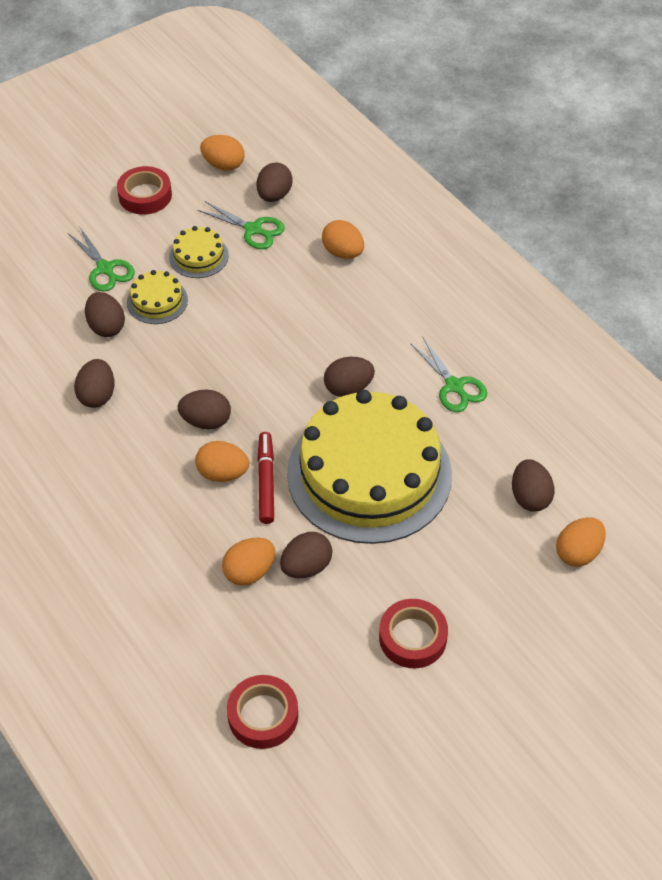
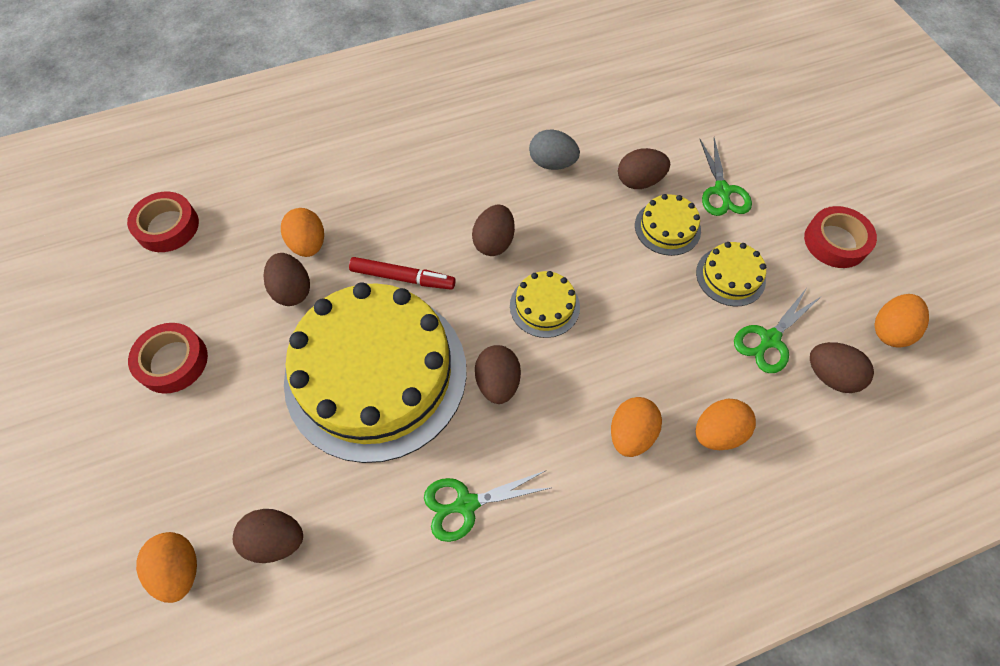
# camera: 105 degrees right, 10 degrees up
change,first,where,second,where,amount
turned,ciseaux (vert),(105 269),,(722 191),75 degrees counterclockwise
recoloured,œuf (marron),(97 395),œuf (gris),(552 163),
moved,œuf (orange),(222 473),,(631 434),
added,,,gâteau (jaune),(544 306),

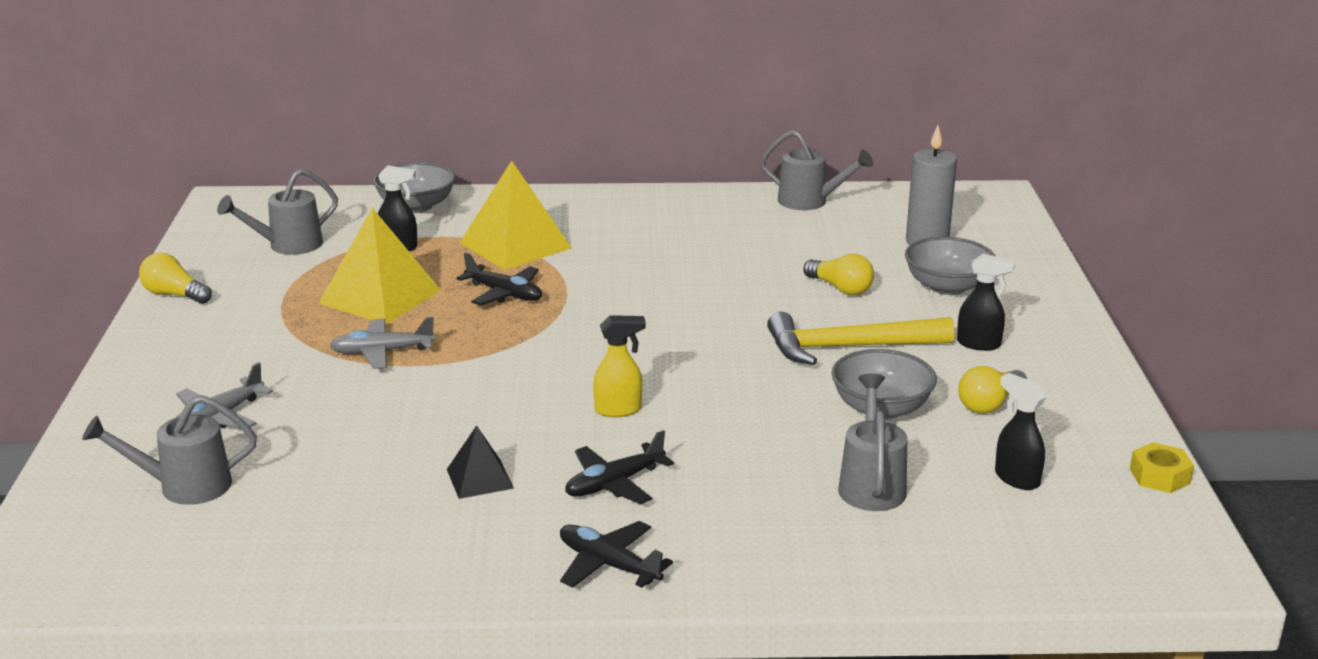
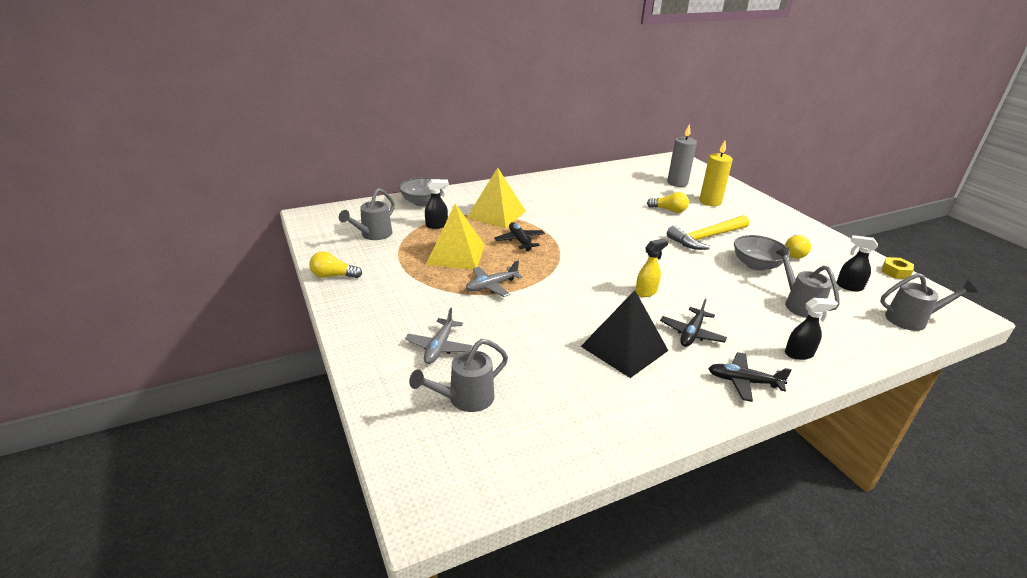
# camera: 25 degrees left, 5 degrees up
change,first,where,second,where,amount
resized,pyramide (noir),(479 478),,(624 348),x1.90
turned,avion (noir),(504 294),,(520 241),120 degrees counterclockwise
moved,arrosoir (gris),(810 202),,(911 320),
replaced,bol (gris),(947 287),bougie (jaune),(710 202),
moved,vaporisateur (noir),(979 344),,(799 354),

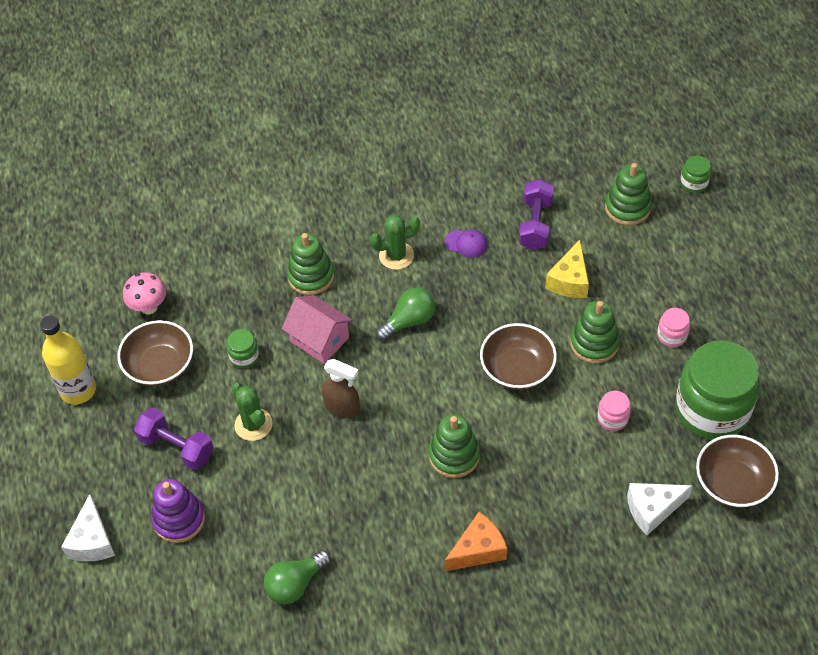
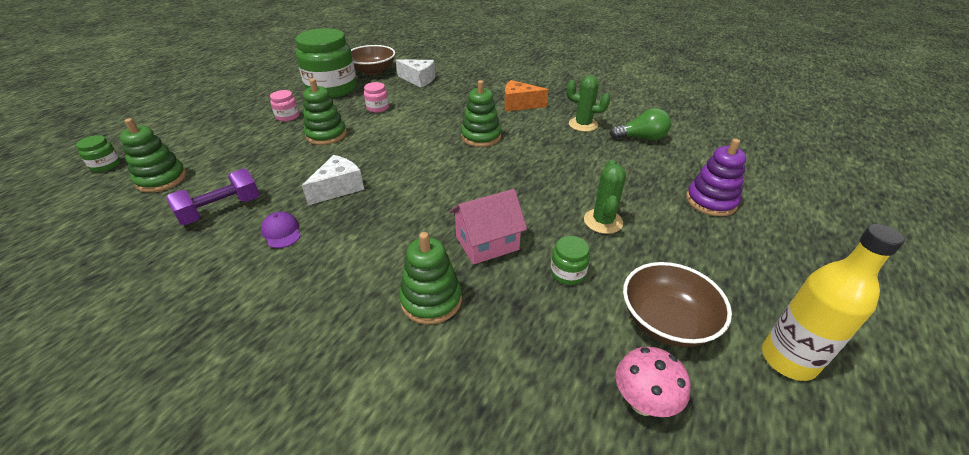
# camera: 140 degrees left, 15 degrees down
change,first,where,second,where,amount
moved,fromage (blanc),(92 541),,(338 188),
removed,haltère (violet),(176 447),,,
turned,maison (rose),(319 339),,(487 243),75 degrees clockwise
removed,vaporisateur (marron),(342 408),,,
moved,cactus (vert),(396 256),,(583 124),
removed,ampoule (vert),(409 321),,,
removed,bol (marron),(517 369),,,
removed,fromage (jaune),(569 281),,,

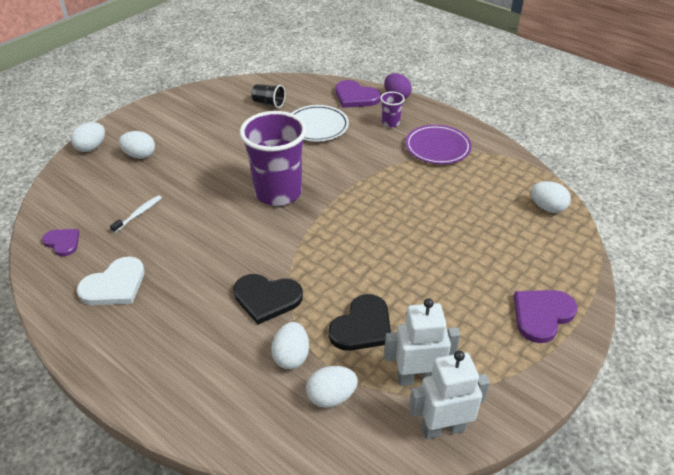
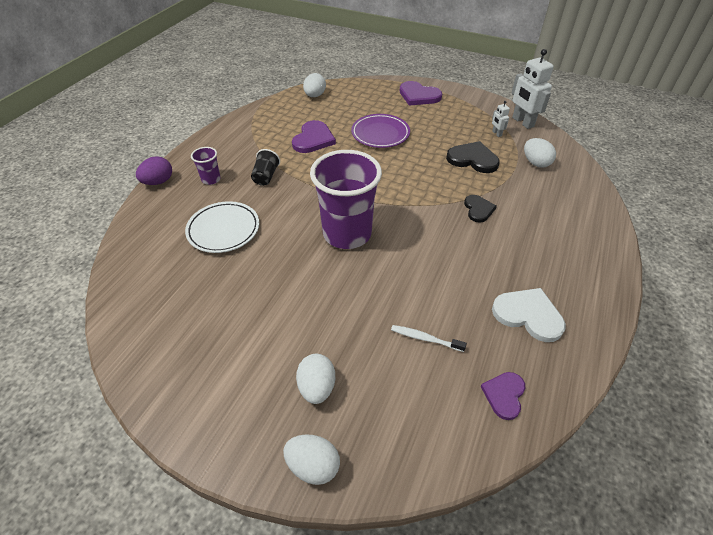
# camera: 105 degrees left, 5 degrees up
change,first,where,second,where,amount
resized,cœur (noir),(267 298),,(478 209),x0.63
moved,gobelet (noir),(269 103),,(266 176),
removed,œuf (blanc),(291 356),,,
moved,cœur (violet),(355 96),,(313 139),
resized,robot (blanc),(417 377),,(496 133),x0.48
moved,assiette (violet),(437 148),,(380 134),

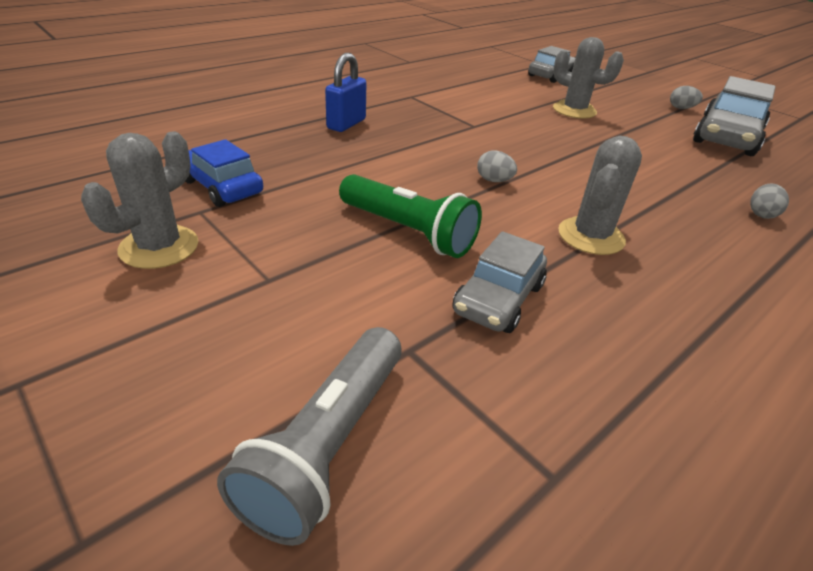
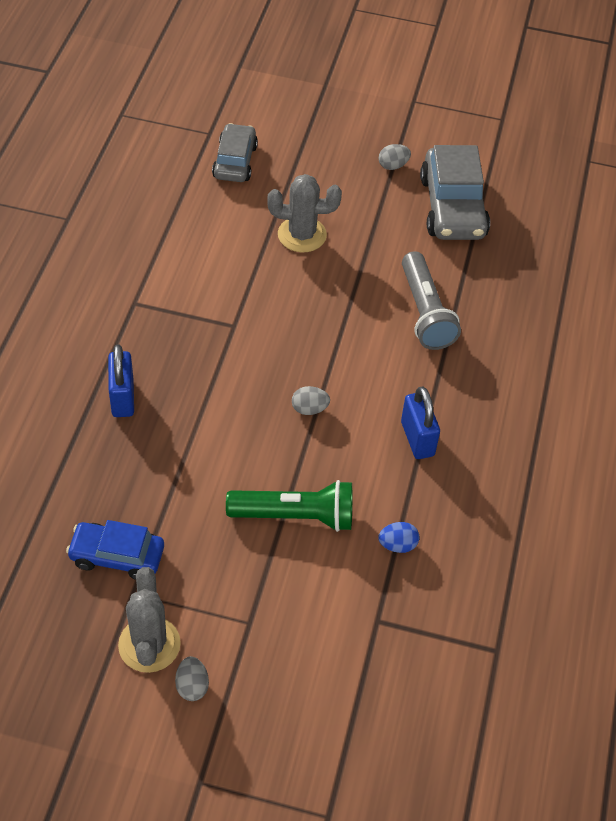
# camera: 35 degrees left, 15 degrees up
change,first,where,second,where,amount
moved,lampe de poche (gris),(327 445),,(425 312),
replaced,voiture (gris),(498 299),œuf (bleu),(397 545),
replaced,cactus (gris),(591 236),cadenas (bleu),(417 439),
moved,œuf (gris),(761 214),,(192 686),

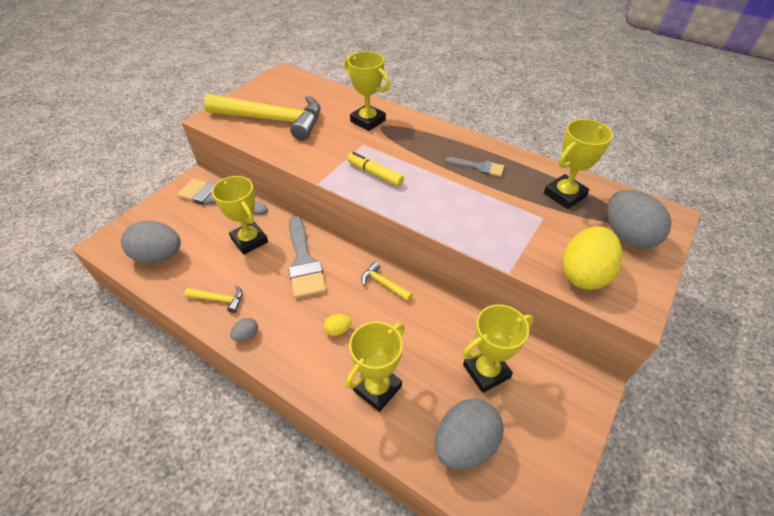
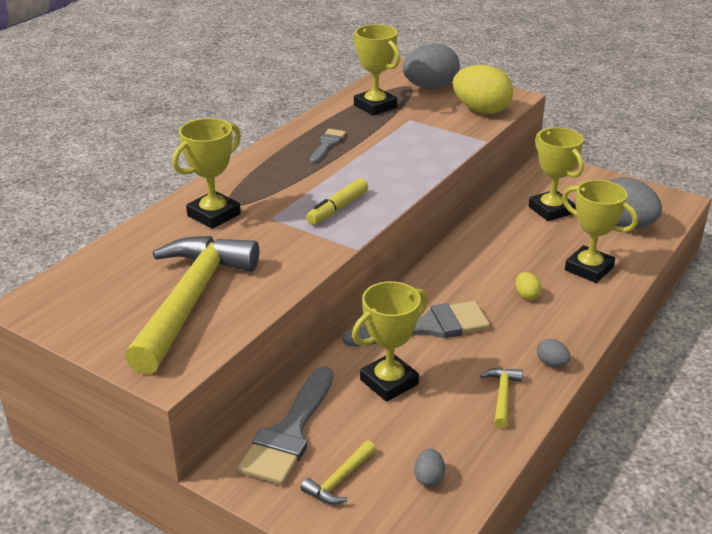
# camera: 90 degrees left, 15 degrees down
change,first,where,second,where,amount
resized,œuf (gris),(159 256),,(429 478),x0.44
moved,marteau (jaune),(384 284),,(339 480),

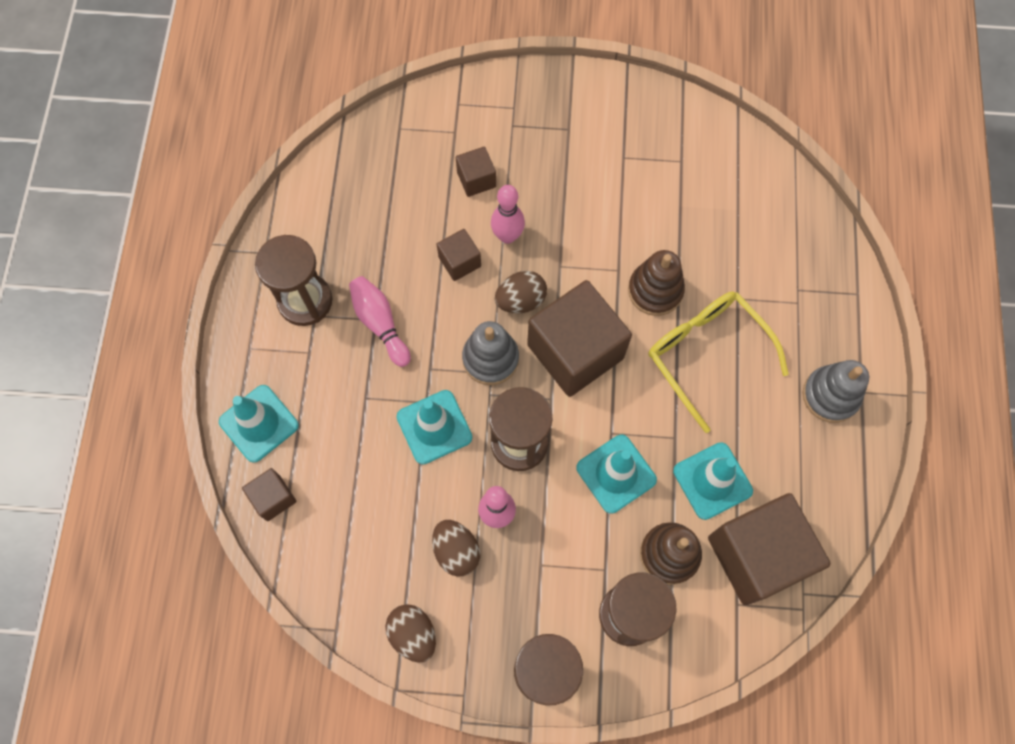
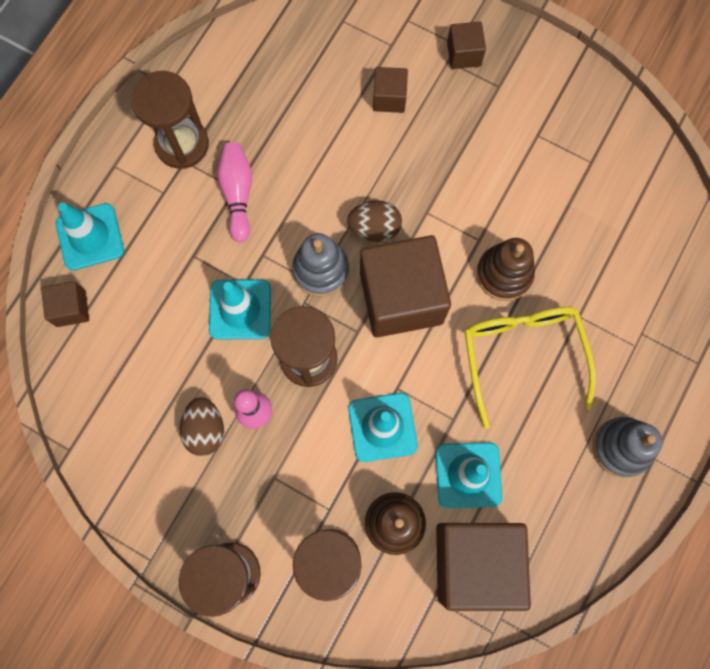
# camera: 25 degrees right, 5 degrees up
change,first,where,second,where,amount
removed,œuf (marron),(413 634),,,
moved,cube (marron),(459 261),,(464 54),
removed,quille (rose),(507 236),,,

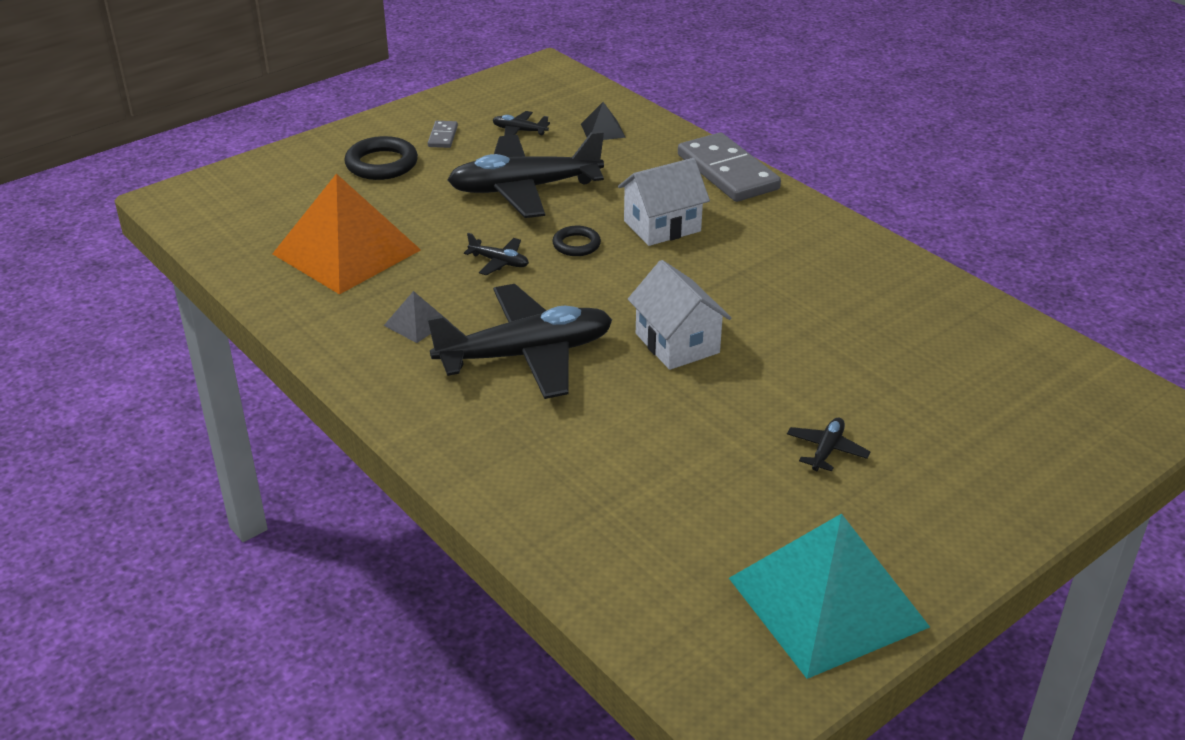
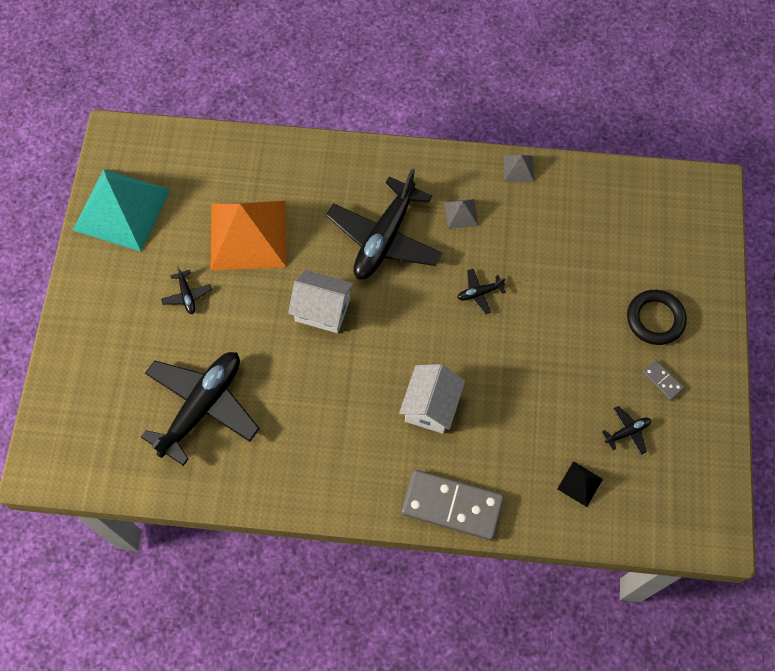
# camera: 135 degrees right, 30 degrees up
change,first,where,second,where,amount
moved,pyramide (orange),(346 251),,(248 235),
moved,avion (noir),(524 189),,(202 407),
removed,anneau (noir),(576 245),,,
added,,,pyramide (gris),(518 168),

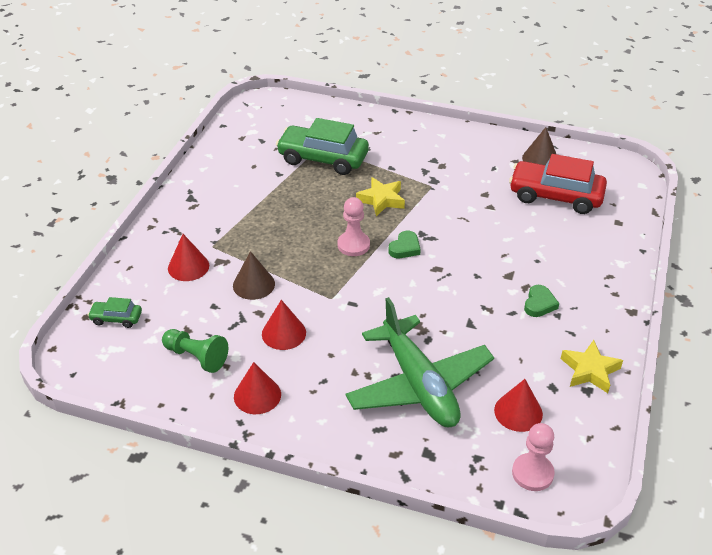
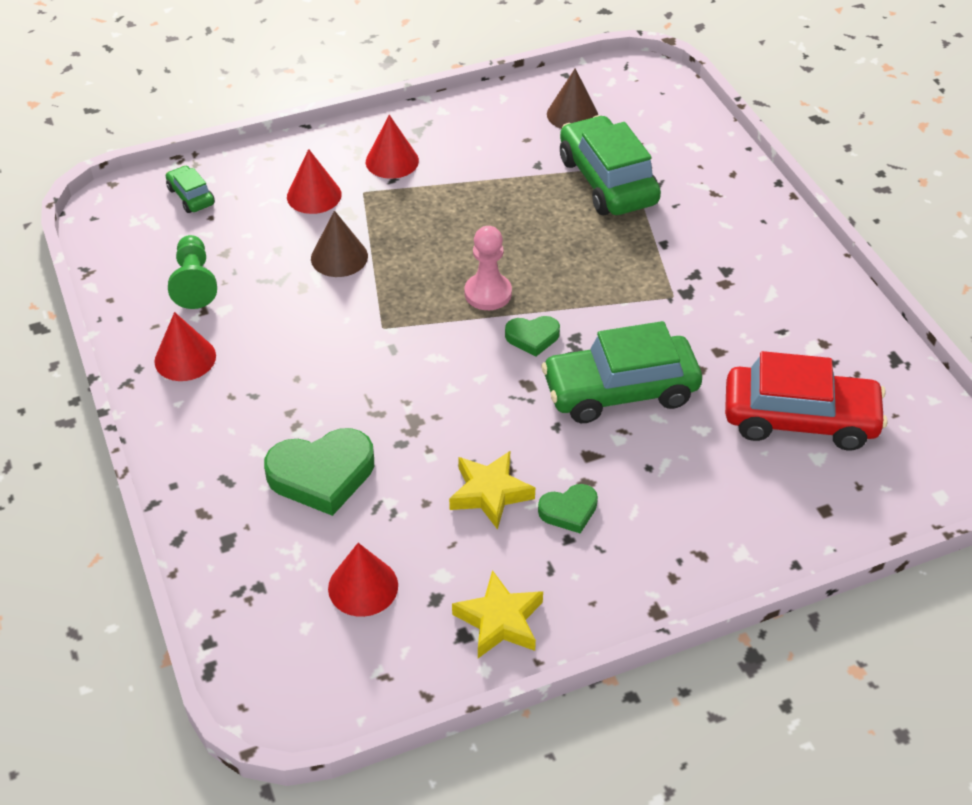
# camera: 50 degrees right, 5 degrees up
change,first,where,second,where,amount
moved,cône (rouge),(284 333),,(392 161),
replaced,avion (vert),(418 384),cœur (vert),(322 475),
moved,étoile (jaune),(381 200),,(490 493),
turned,voiture (rouge),(555 196),,(800 419),120 degrees clockwise
removed,pion (rose),(532 473),,,
moved,cône (marron),(540 159),,(572 114),
added,,,voiture (vert),(620 391),

